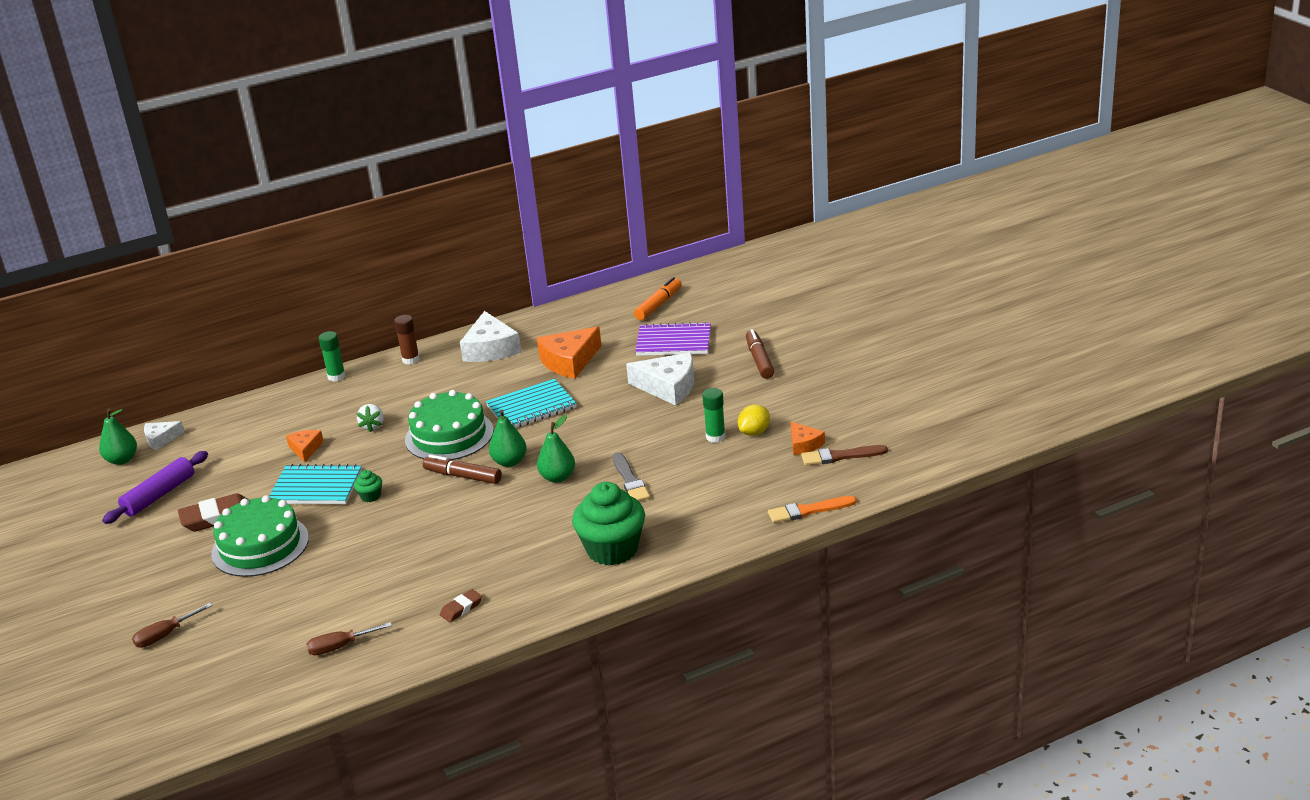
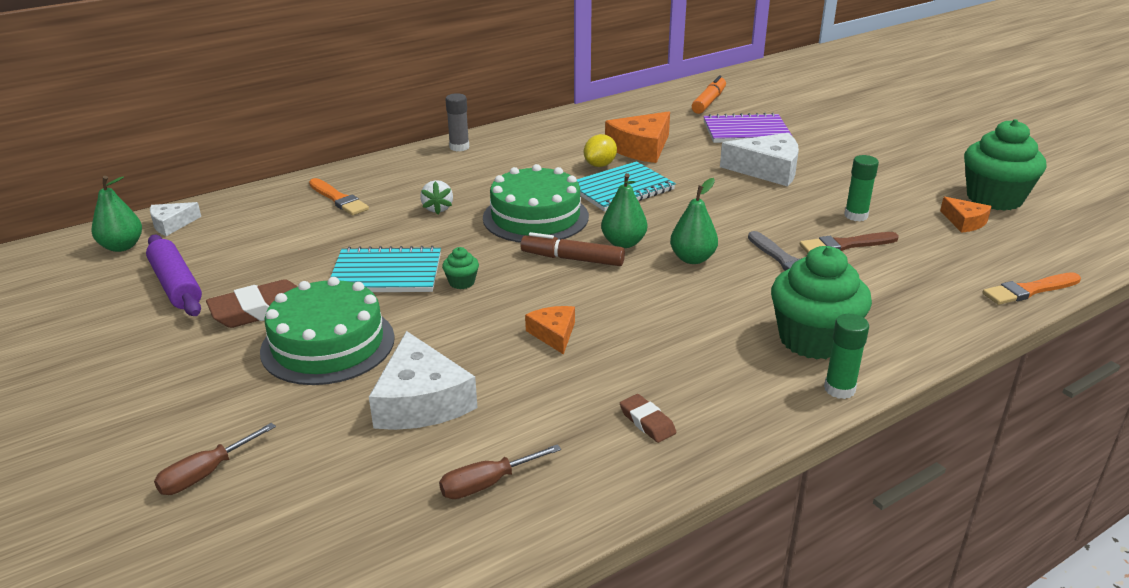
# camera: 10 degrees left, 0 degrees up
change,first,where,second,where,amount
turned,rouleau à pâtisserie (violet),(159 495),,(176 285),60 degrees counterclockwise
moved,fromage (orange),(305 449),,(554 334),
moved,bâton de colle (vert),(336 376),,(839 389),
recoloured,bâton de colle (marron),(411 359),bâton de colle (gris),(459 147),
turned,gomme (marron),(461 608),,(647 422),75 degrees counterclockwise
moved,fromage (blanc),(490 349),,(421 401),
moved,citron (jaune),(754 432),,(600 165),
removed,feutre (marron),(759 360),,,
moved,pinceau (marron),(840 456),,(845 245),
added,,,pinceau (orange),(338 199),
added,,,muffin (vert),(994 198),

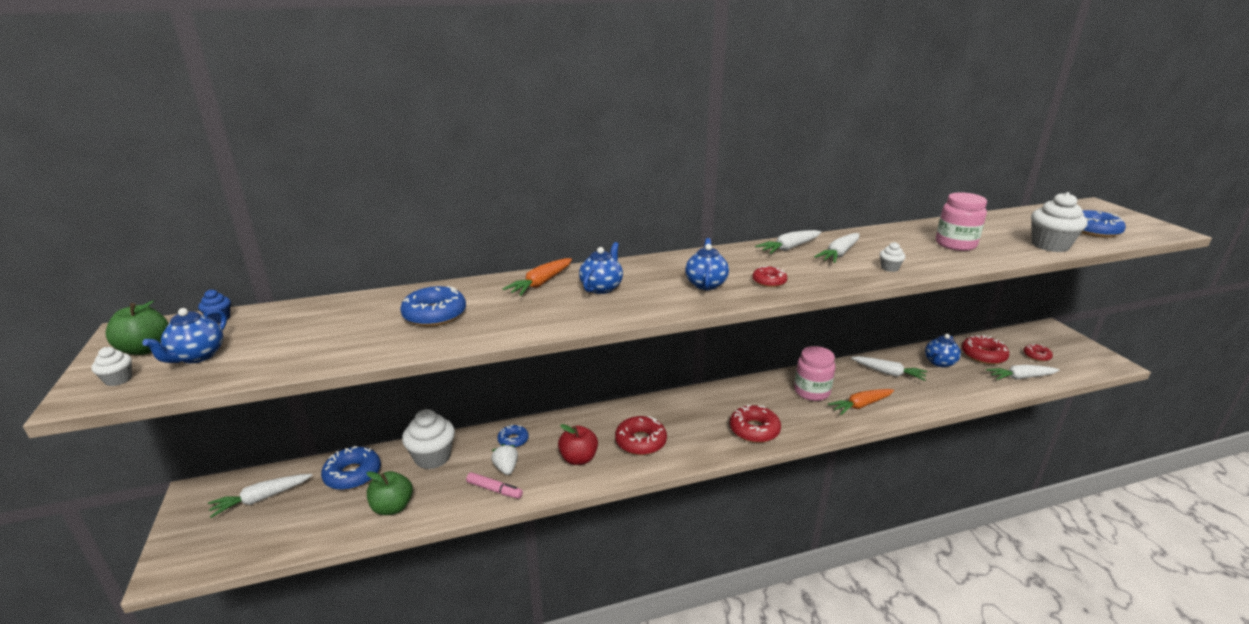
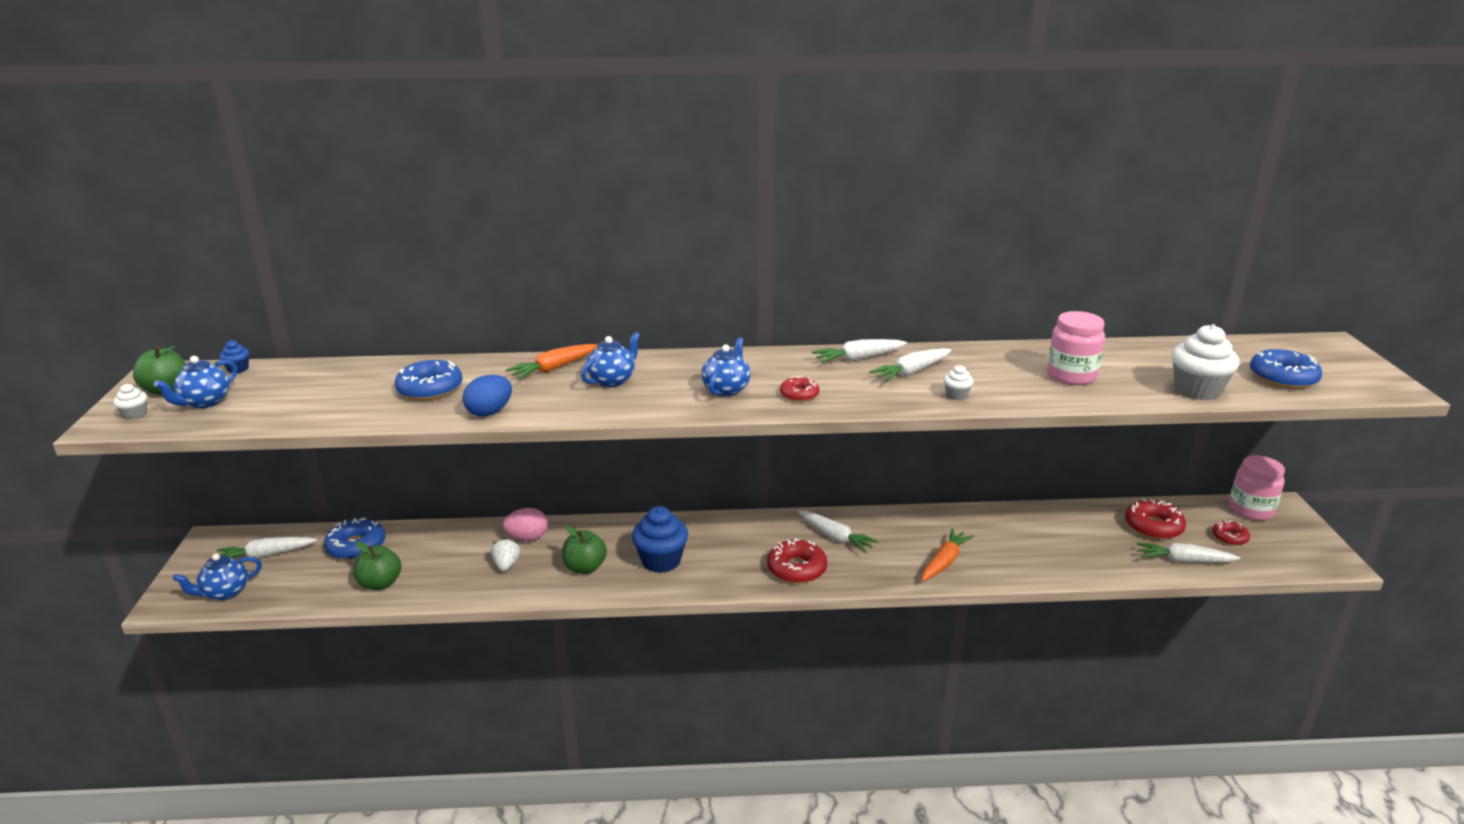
# camera: 15 degrees right, 0 degrees up
change,first,where,second,where,amount
removed,muffin (blanc),(432 457),,,
removed,feutre (rose),(494 490),,,
replaced,beignet (bleu),(513 440),œuf (rose),(527 538),
recoloured,pomme (rouge),(578 459),pomme (vert),(585 568),
replaced,beignet (rouge),(640 441),muffin (bleu),(661 561),
moved,bocal (rose),(811 392),,(1250 510),
turned,carotte (orange),(861 405),,(944 562),135 degrees clockwise
moved,carotte (blanc),(888 373),,(835 537),
moved,théière (bleu),(939 363),,(225 592),
added,,,œuf (bleu),(490 412),

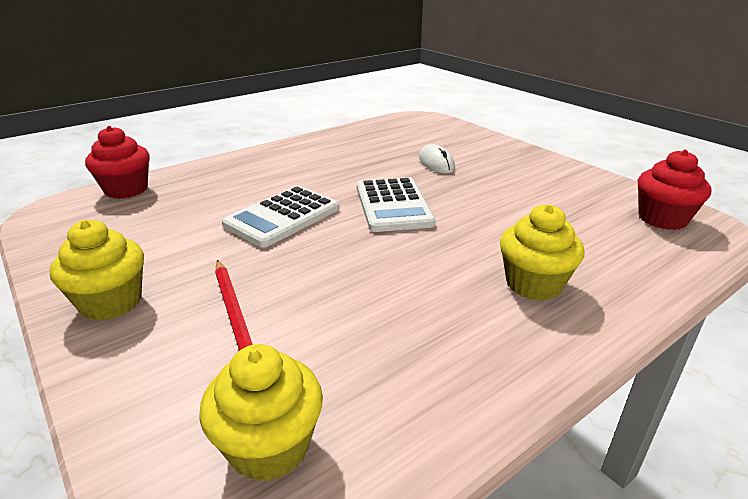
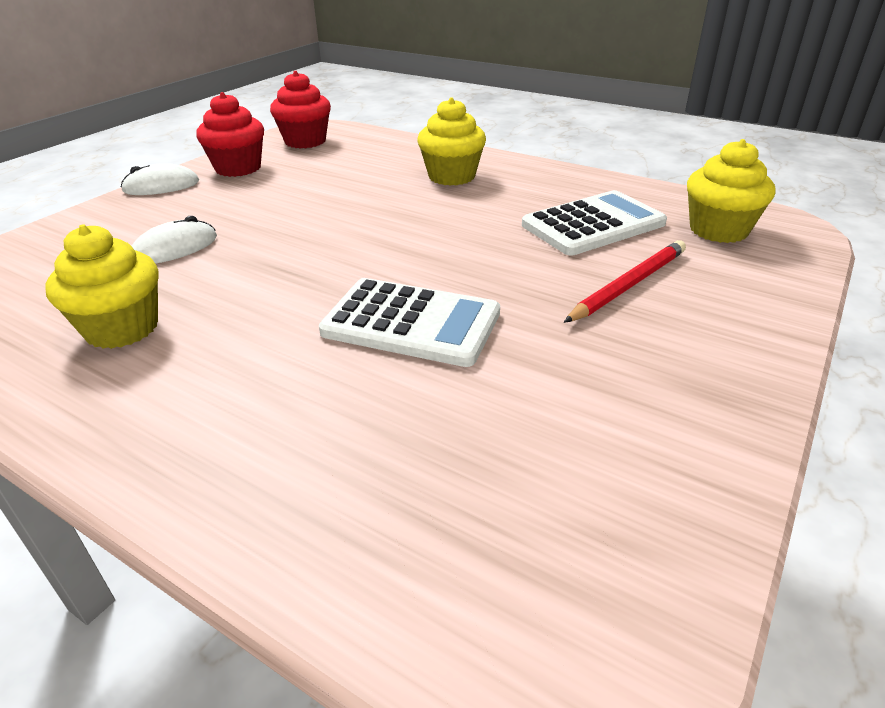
# camera: 110 degrees left, 5 degrees up
change,first,where,second,where,amount
moved,muffin (jaune),(111 302),,(122 328),
moved,muffin (rouge),(126 190),,(238 168),
moved,calculatrice (blanc),(393 205),,(593 224),
added,,,souris (blanc),(161 186),

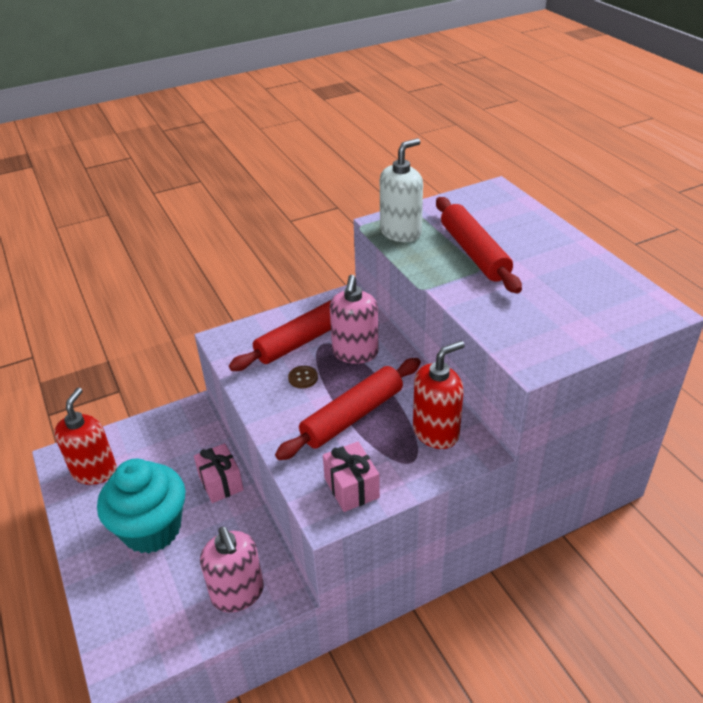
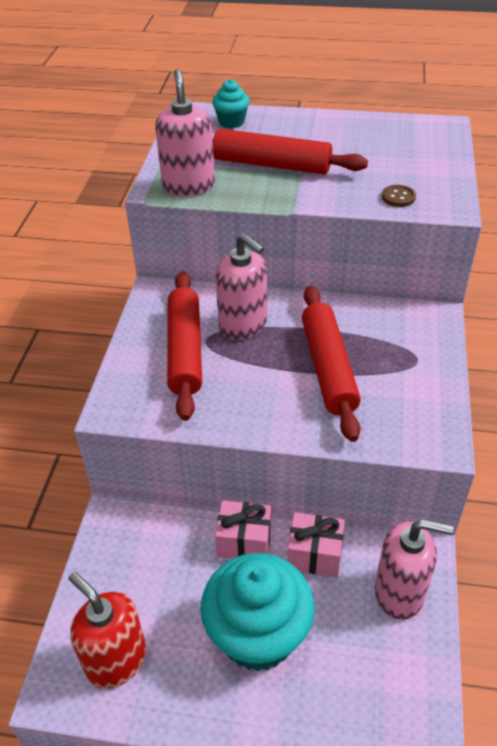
# camera: 55 degrees left, 5 degrees up
change,first,where,second,where,amount
moved,bouton (marron),(303 378),,(398 197),
moved,cadeau (rose),(351 488),,(314 554),
recoloured,distributeur de savon (blanc),(401 232),distributeur de savon (rose),(188 186),
removed,distributeur de savon (rouge),(436 432),,,
added,,,muffin (turquoise),(231 122),

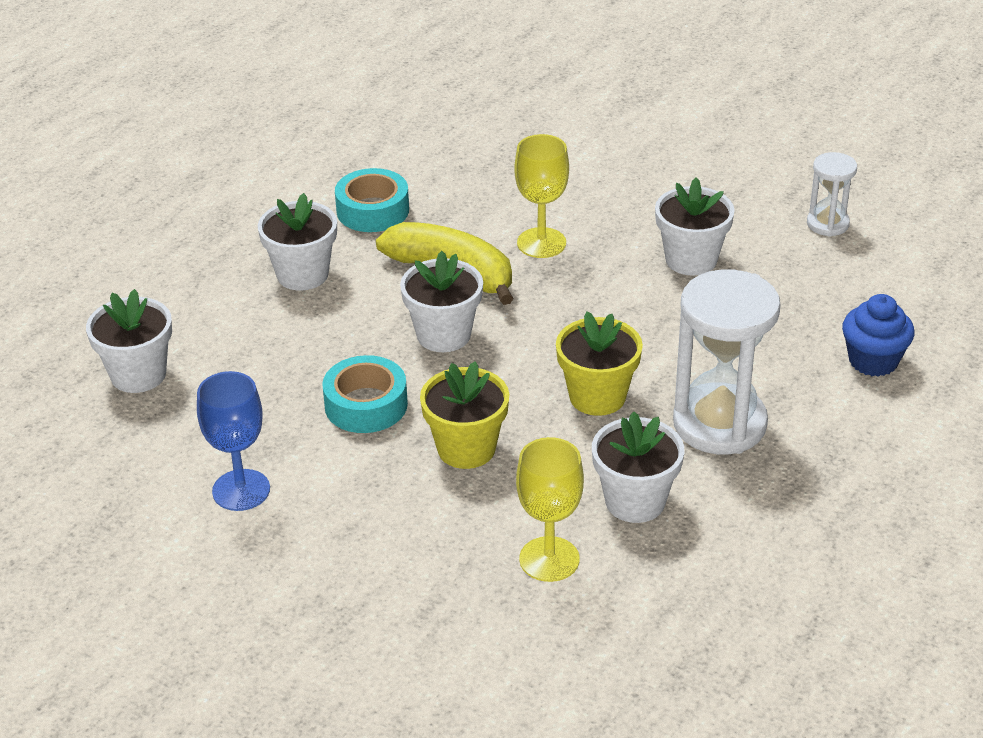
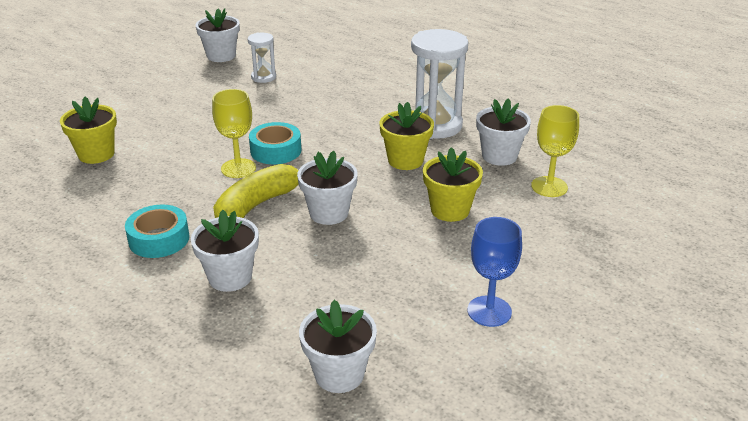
# camera: 85 degrees left, 5 degrees down
change,first,where,second,where,amount
moved,ruban adhésif (turquoise),(366 405),,(276 150),
moved,pot de fleurs (blanc),(691 260),,(221 56),
removed,muffin (bleu),(873 361),,,
added,,,pot de fleurs (jaune),(96 154),

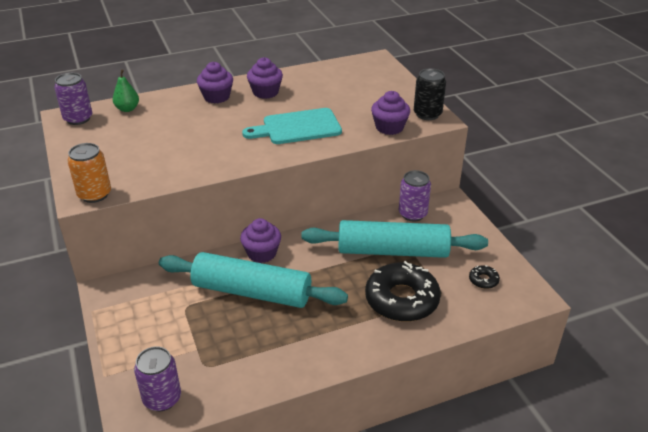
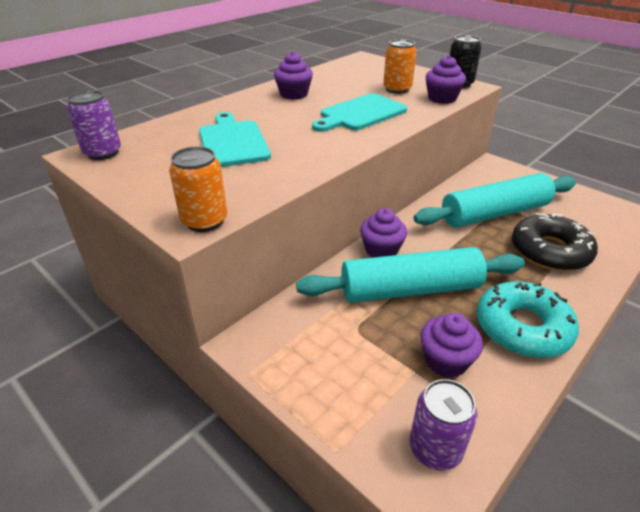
# camera: 25 degrees left, 0 degrees up
change,first,where,second,where,amount
removed,poire (vert),(127 109),,,
moved,muffin (violet),(216 97),,(446 360),
removed,canette (violet),(412 214),,,
removed,beignet (noir),(483 280),,,
added,,,planche à découper (turquoise),(232 142),
added,,,canette (orange),(397 89),
added,,,beignet (turquoise),(522 328),

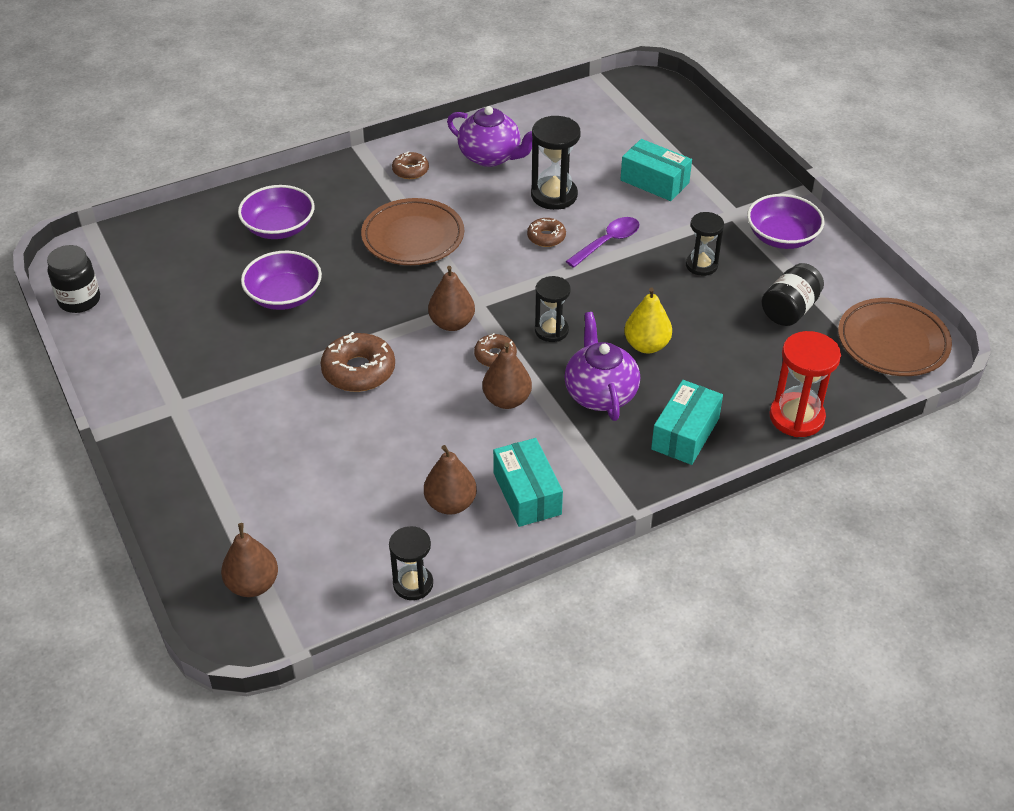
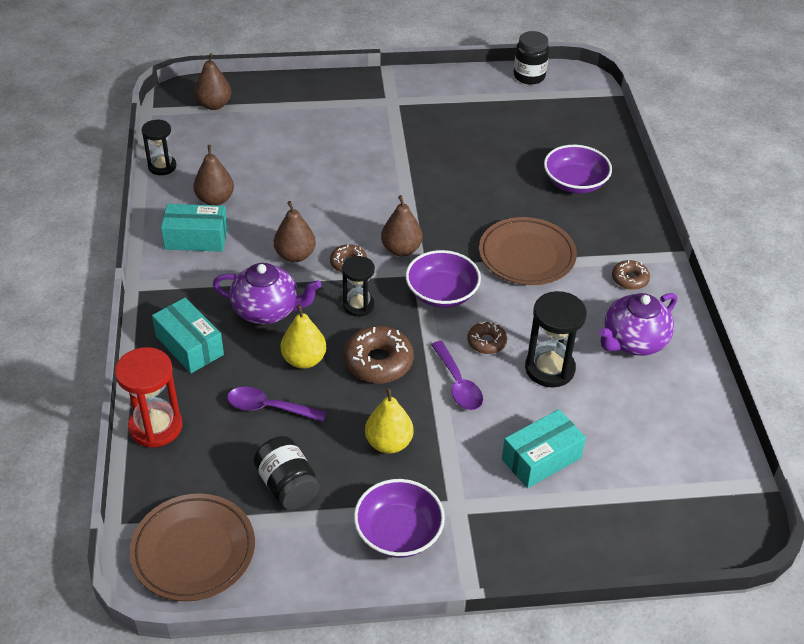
# camera: 110 degrees right, 0 degrees up
change,first,where,second,where,amount
moved,bol (violet),(284 296),,(442 293),
moved,beignet (marron),(358 371),,(378 362),
replaced,sablier (noir),(701 265),poire (jaune),(388 443),
added,,,cuillère (violet),(269 408),

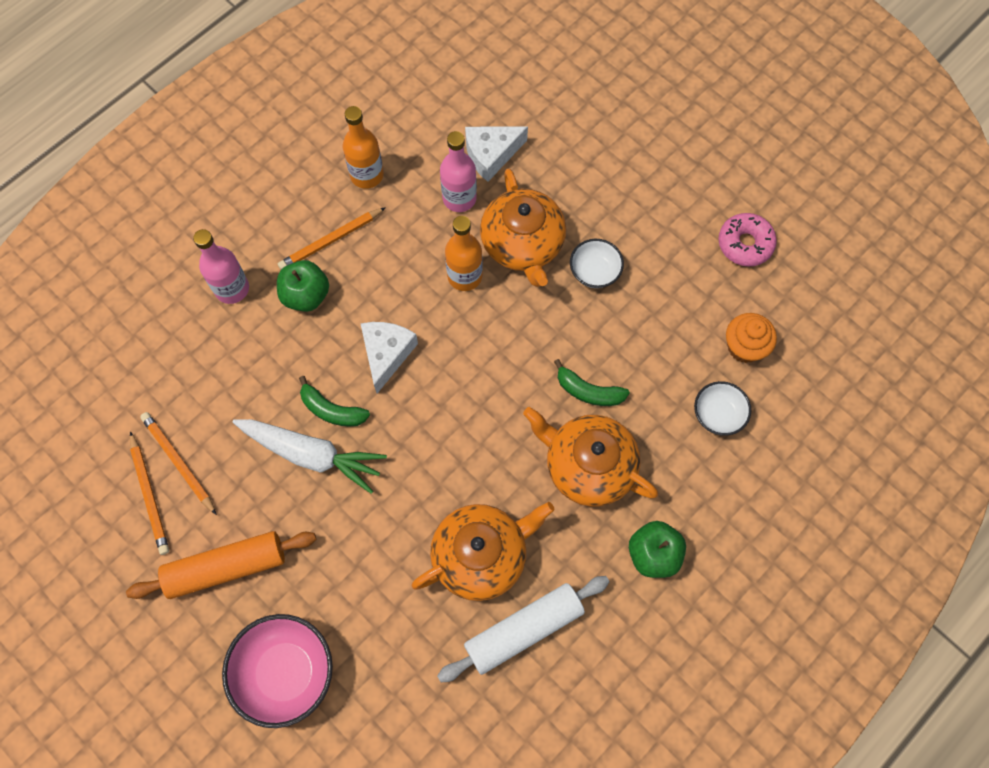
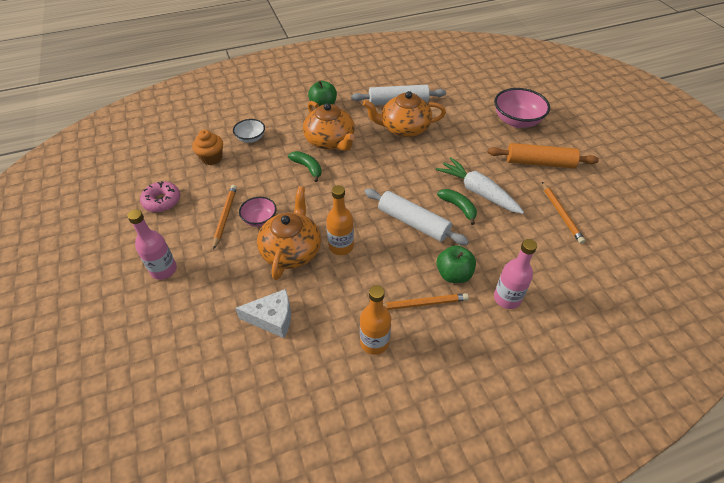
# camera: 155 degrees left, 20 degrees down
change,first,where,second,where,amount
moved,crayon (orange),(150 495),,(225 216),
replaced,fromage (blanc),(386 354),rouleau à pâtisserie (blanc),(413 223),
moved,bouteille (rose),(459 198),,(164 270),
recoloured,bol (blanc),(594 271),bol (rose),(260 219),

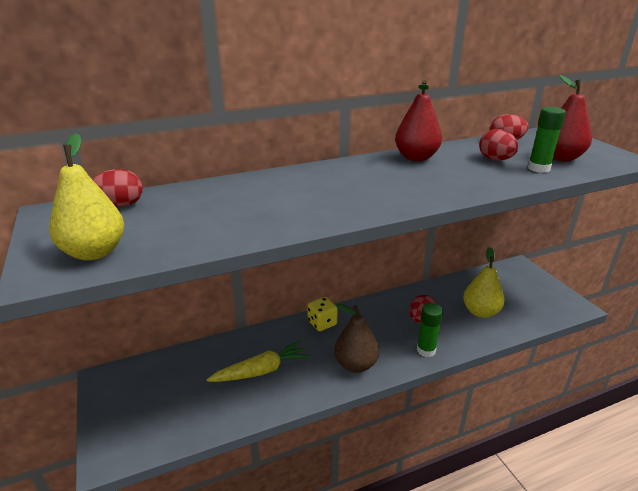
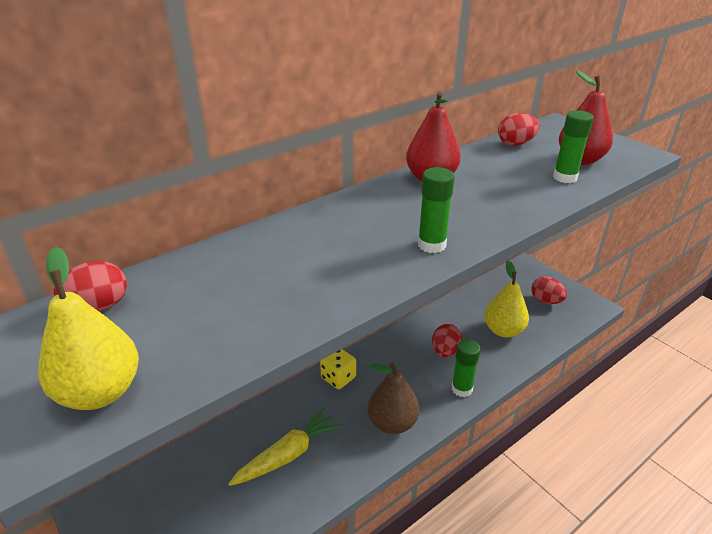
# camera: 15 degrees left, 5 degrees up
change,first,where,second,where,amount
moved,œuf (rouge),(495 160),,(546 301),
added,,,bâton de colle (vert),(431 245),

